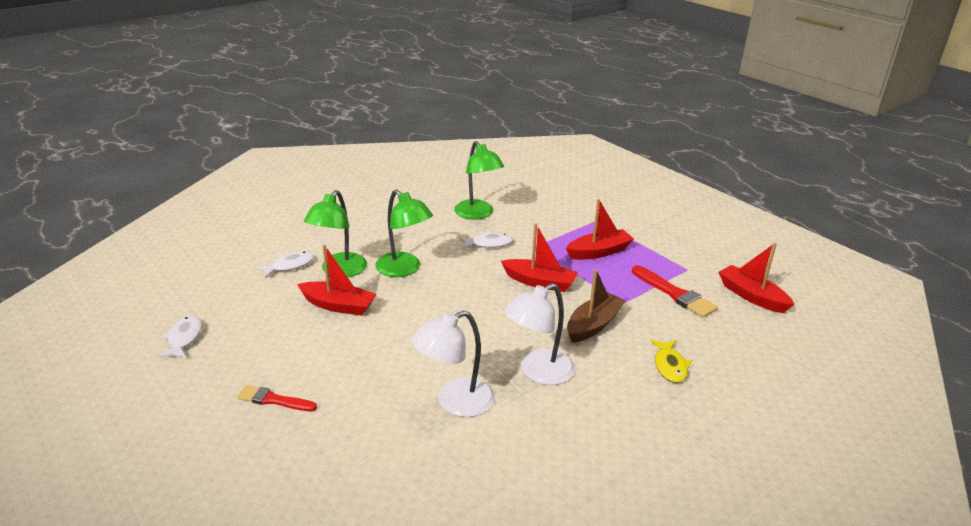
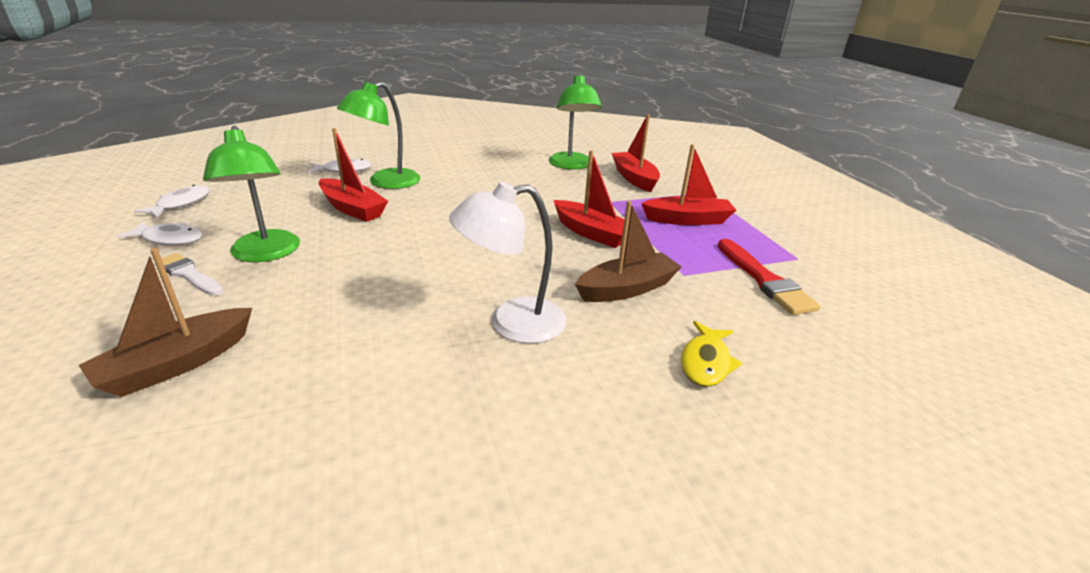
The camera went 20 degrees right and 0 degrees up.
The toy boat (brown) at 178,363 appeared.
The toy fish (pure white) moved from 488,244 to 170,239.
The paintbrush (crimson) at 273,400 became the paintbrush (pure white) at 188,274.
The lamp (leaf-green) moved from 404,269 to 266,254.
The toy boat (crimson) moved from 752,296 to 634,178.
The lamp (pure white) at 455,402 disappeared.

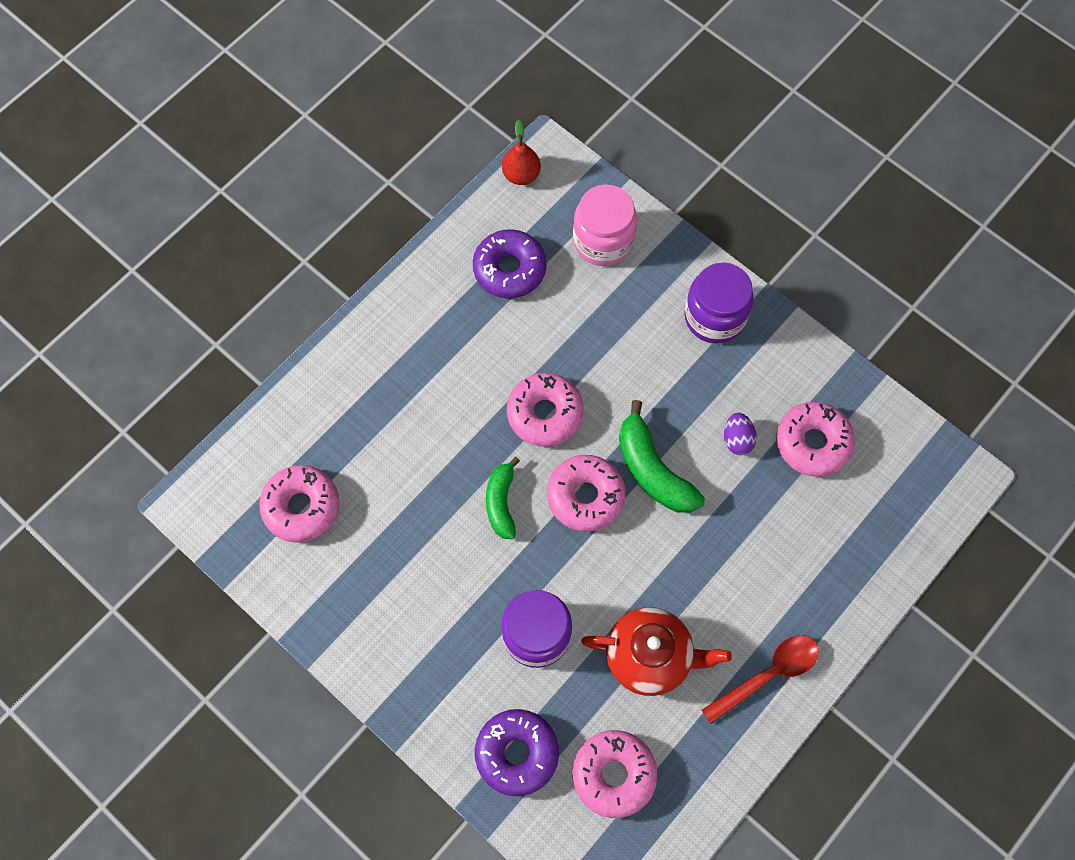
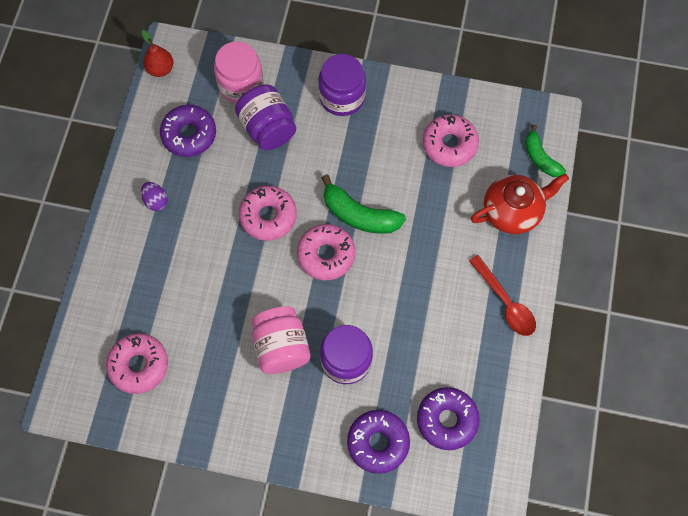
The camera went 30 degrees left and 0 degrees up.
The egg (purple) moved from 737,439 to 156,201.
The jar (purple) at 268,128 appeared.
The jar (rose-pink) at 281,347 appeared.
The doughnut (rose-pink) at 613,774 became the doughnut (purple) at 447,420.
The teaspoon (crimson) at 768,674 turned 120 degrees clockwise.
The china teapot (crimson) moved from 650,656 to 512,211.
The banana fruit (leaf-green) moved from 501,502 to 540,158.

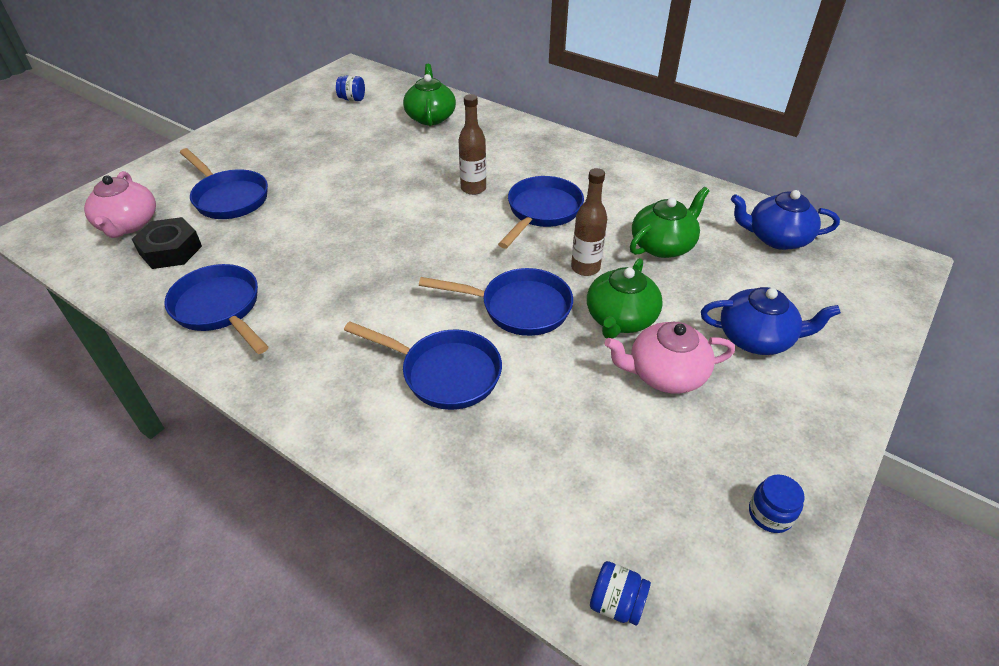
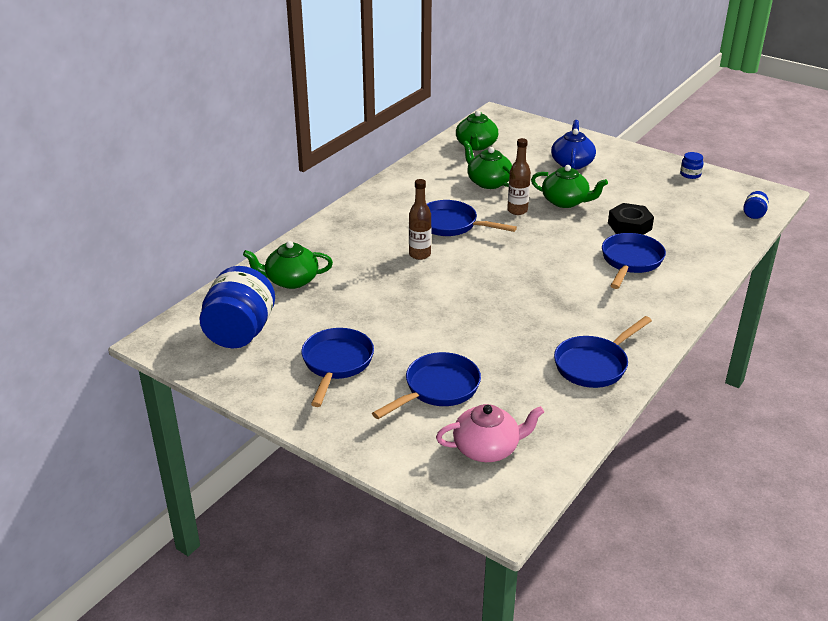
The camera went 90 degrees left and 10 degrees down.
The jar (blue) at 352,99 changed to 2.38 times the size.
The skillet (blue) moved from 519,307 to 336,364.
The china teapot (blue) at 776,238 became the china teapot (leaf-green) at 476,145.
The nut (ebony) moved from 171,250 to 629,226.
The china teapot (rose-pink) at 665,374 disappeared.

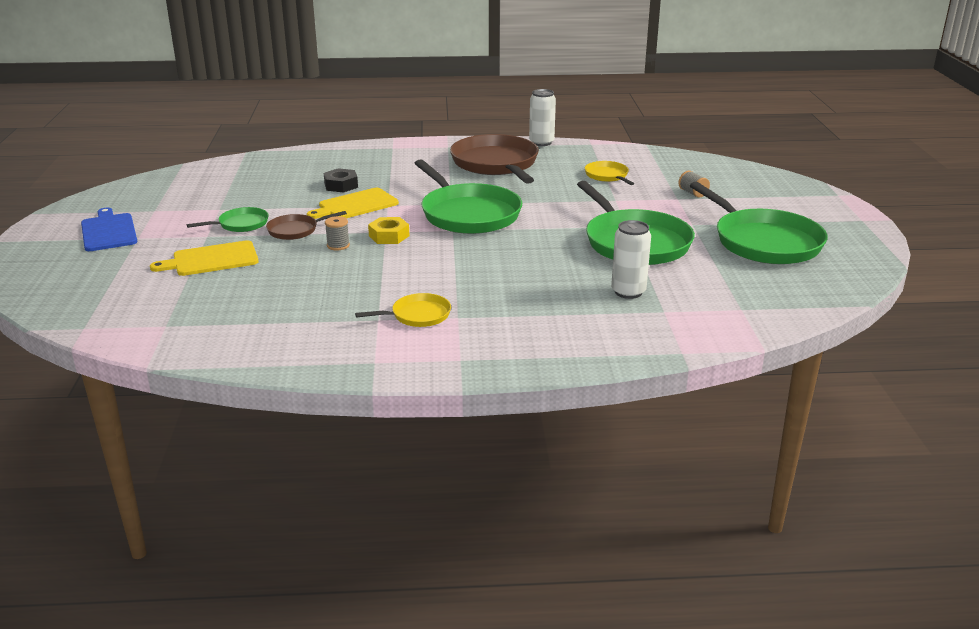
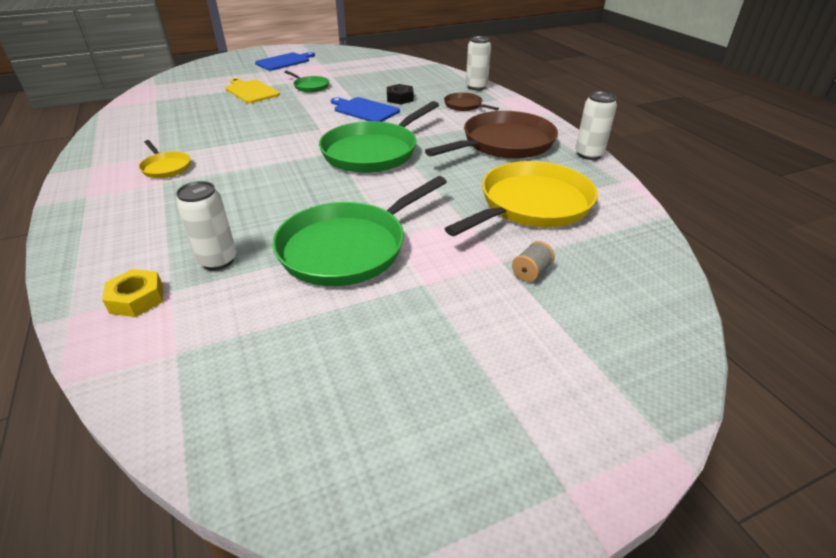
The camera went 70 degrees right and 10 degrees up.
The nut (bright yellow) moved from 389,236 to 137,299.
The chopping board (bright yellow) at 356,205 became the chopping board (blue) at 364,110.
The skillet (brown) moved from 295,230 to 464,105.
The skillet (bright yellow) at 607,176 changed to 2.08 times the size.
The can (pure white) at 476,87 appeared.
The reel of thread (grey) at 338,245 disappeared.
The skillet (leaf-green) at 764,242 disappeared.

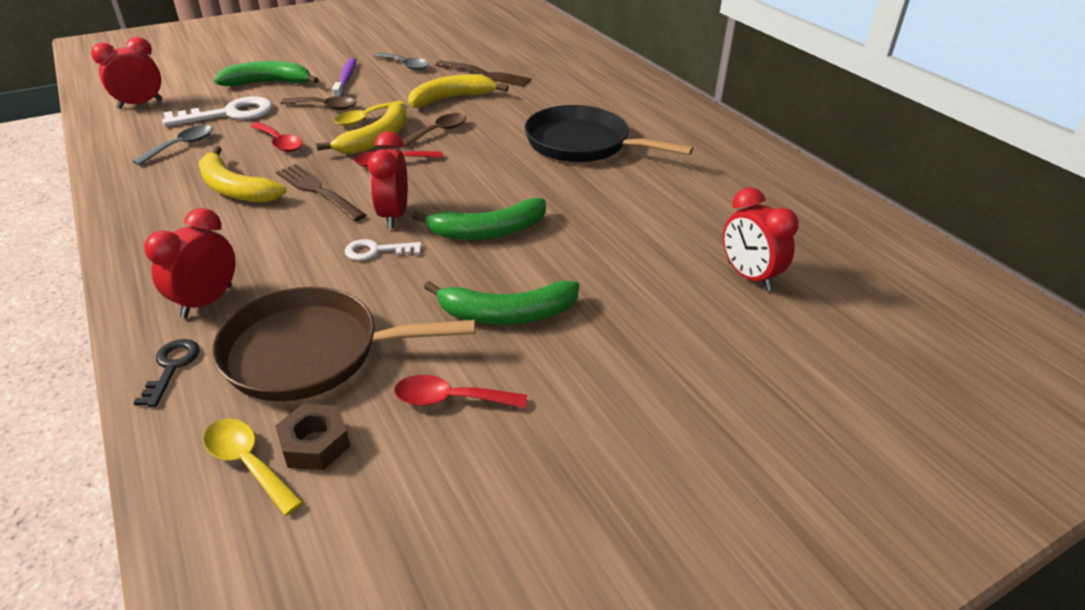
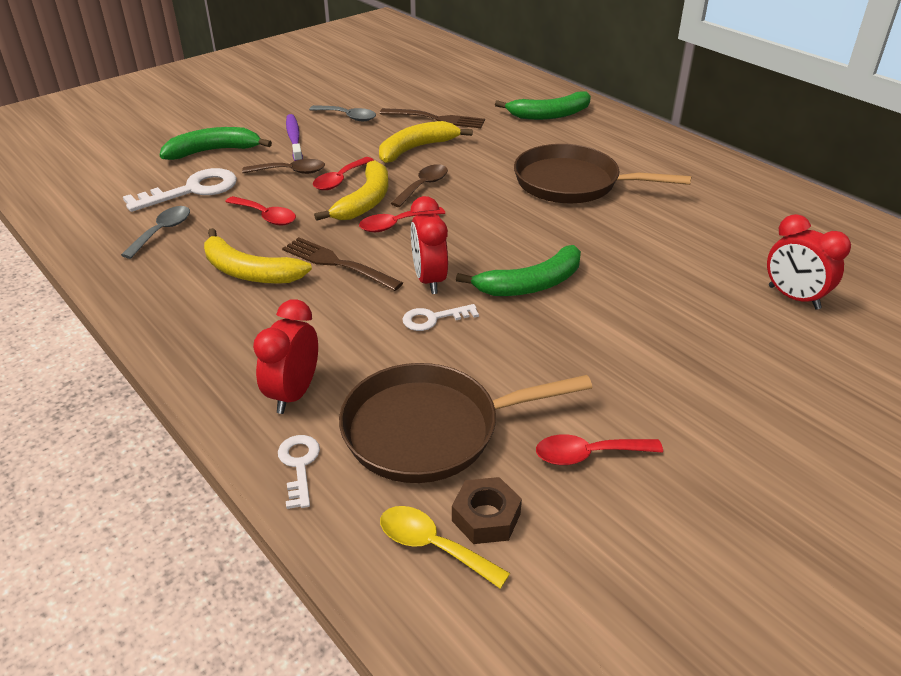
The camera went 10 degrees left and 0 degrees up.
The door key (ebony) at 171,367 became the door key (pure white) at 299,465.
The teaspoon (bright yellow) at 365,118 became the teaspoon (crimson) at 340,180.
The banana fruit (leaf-green) moved from 507,314 to 549,115.
The skillet (ebony) at 583,144 became the skillet (brown) at 572,183.
The alarm clock (crimson) at 140,104 disappeared.

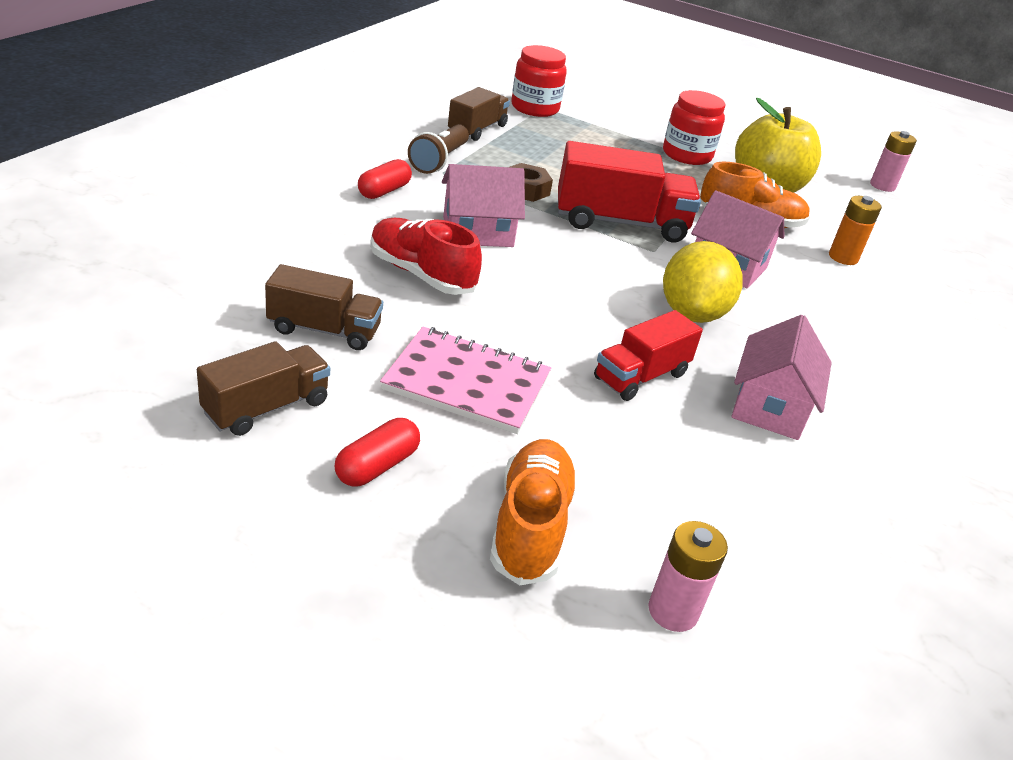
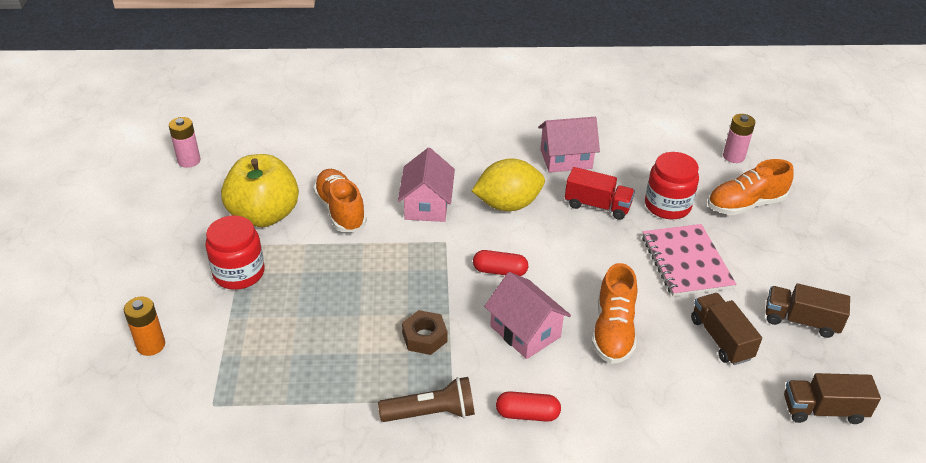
The camera went 115 degrees left and 5 degrees up.
The power cell (bright orange) moved from 843,257 to 151,345.
The pill (crimson) moved from 377,466 to 500,271.
The shoe (crimson) at 421,274 became the shoe (bright orange) at 613,331.
The jar (crimson) moved from 535,108 to 667,205.
The truck (brown) moved from 477,129 to 823,410.
The truck (crimson) at 620,223 disappeared.

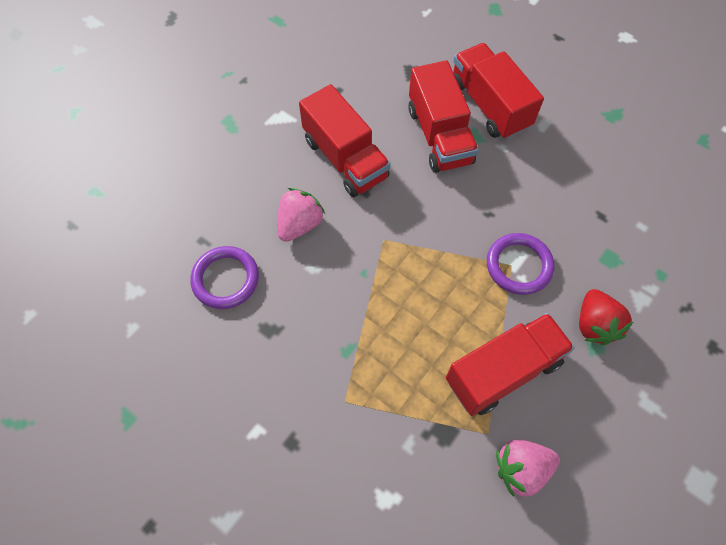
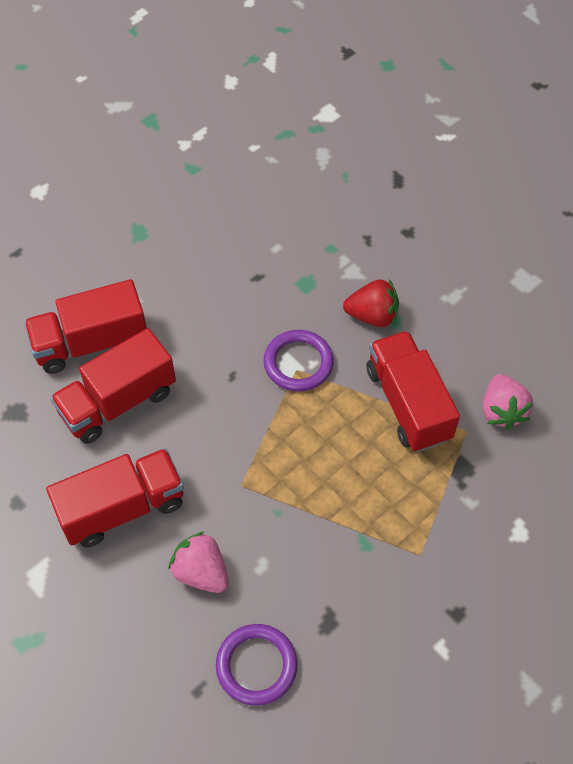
The camera went 80 degrees left and 5 degrees down.
The truck (crimson) at 439,135 turned 150 degrees clockwise.

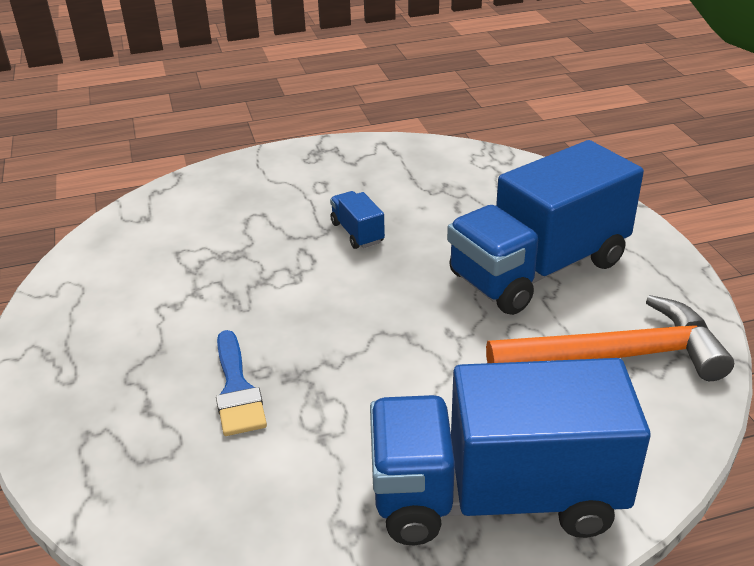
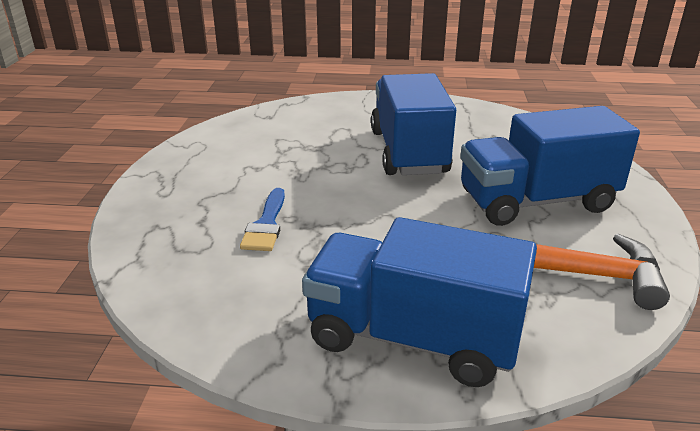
The camera went 20 degrees right and 5 degrees down.
The truck (blue) at 357,232 changed to 2.49 times the size.

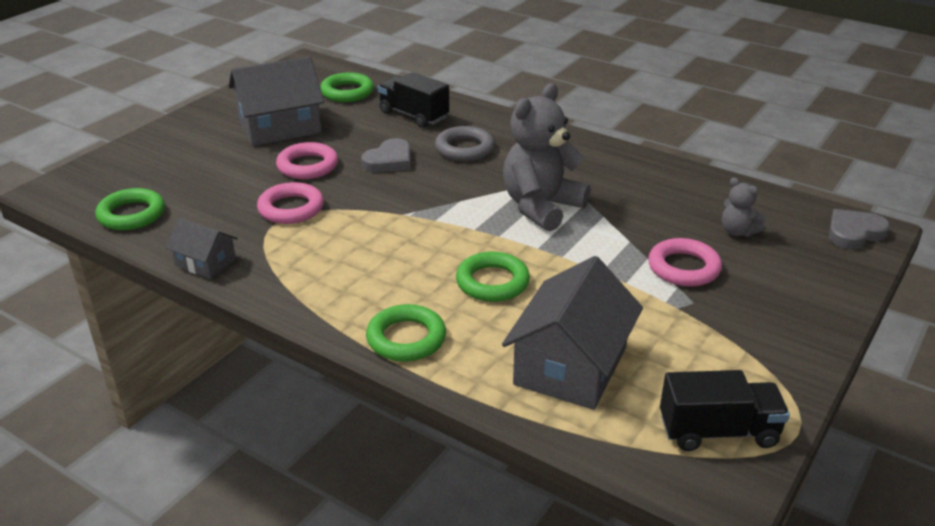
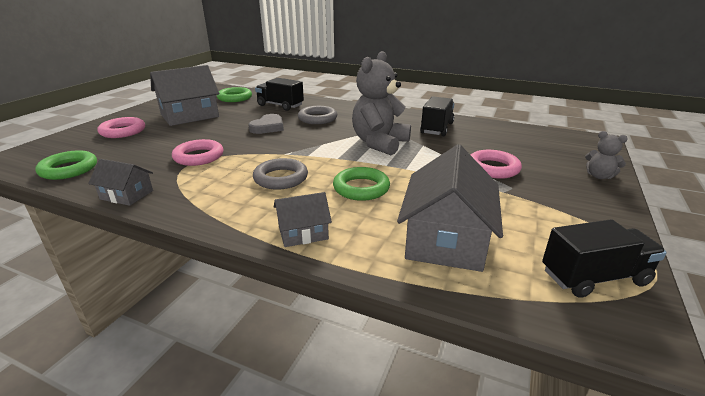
The camera went 10 degrees left and 5 degrees down.
The hoop (rose-pink) moved from 307,166 to 123,131.
The hoop (grey) at 281,178 appeared.
The hoop (leaf-green) at 406,338 was replaced by the house (grey) at 303,233.
The truck (ebony) at 436,128 appeared.
The stuffed bear (grey) moved from 737,232 to 599,176.
The heart (grey) at 854,233 disappeared.

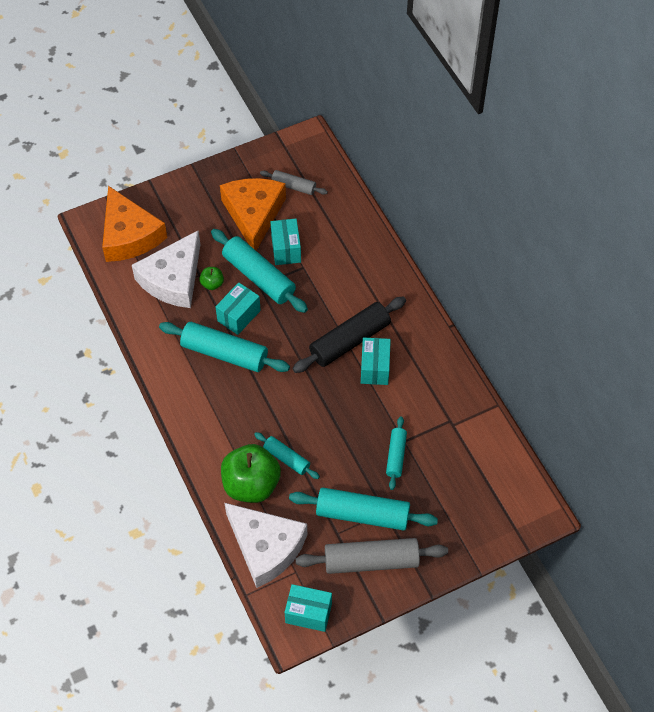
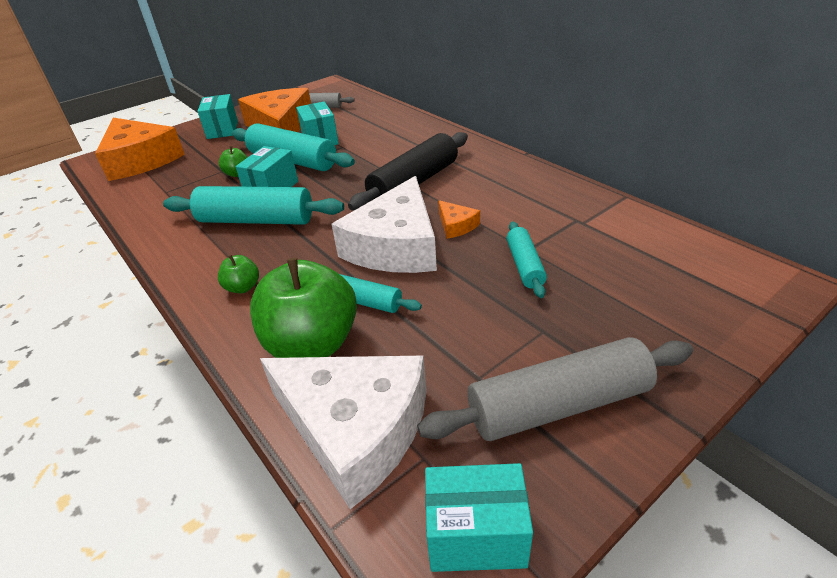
The camera went 10 degrees left and 20 degrees down.
The package (aqua) moved from 375,368 to 222,130.
The apple fruit (leaf-green) at 243,287 appeared.
The cheese (pure white) moved from 173,279 to 396,246.
The cheese (bright orange) at 456,225 appeared.
The rolling pin (aqua) at 362,514 disappeared.

